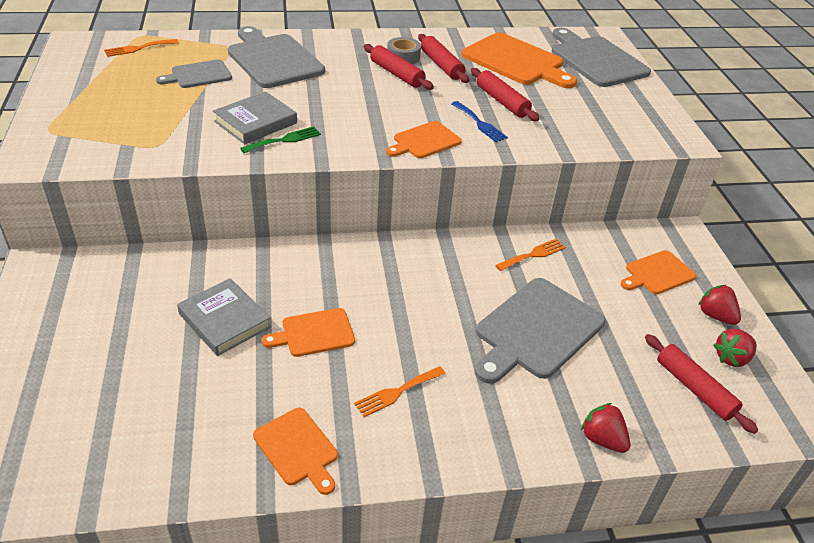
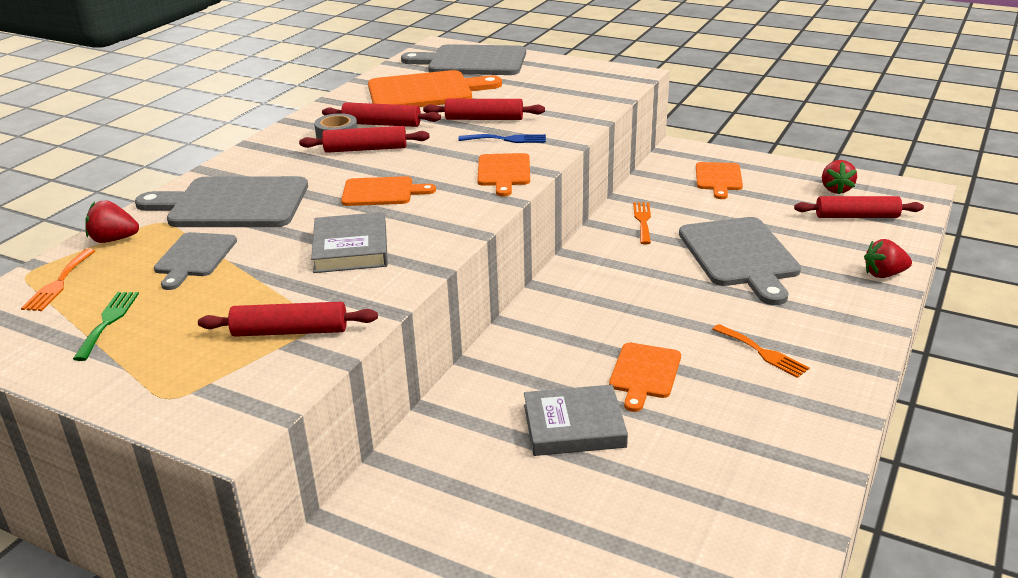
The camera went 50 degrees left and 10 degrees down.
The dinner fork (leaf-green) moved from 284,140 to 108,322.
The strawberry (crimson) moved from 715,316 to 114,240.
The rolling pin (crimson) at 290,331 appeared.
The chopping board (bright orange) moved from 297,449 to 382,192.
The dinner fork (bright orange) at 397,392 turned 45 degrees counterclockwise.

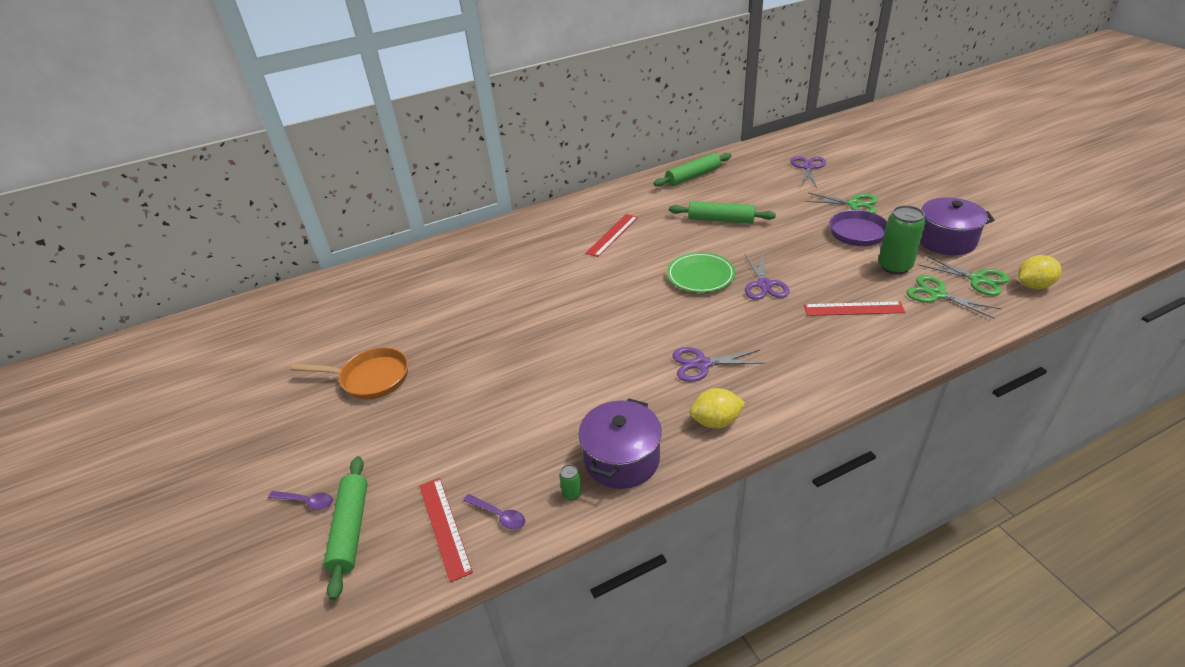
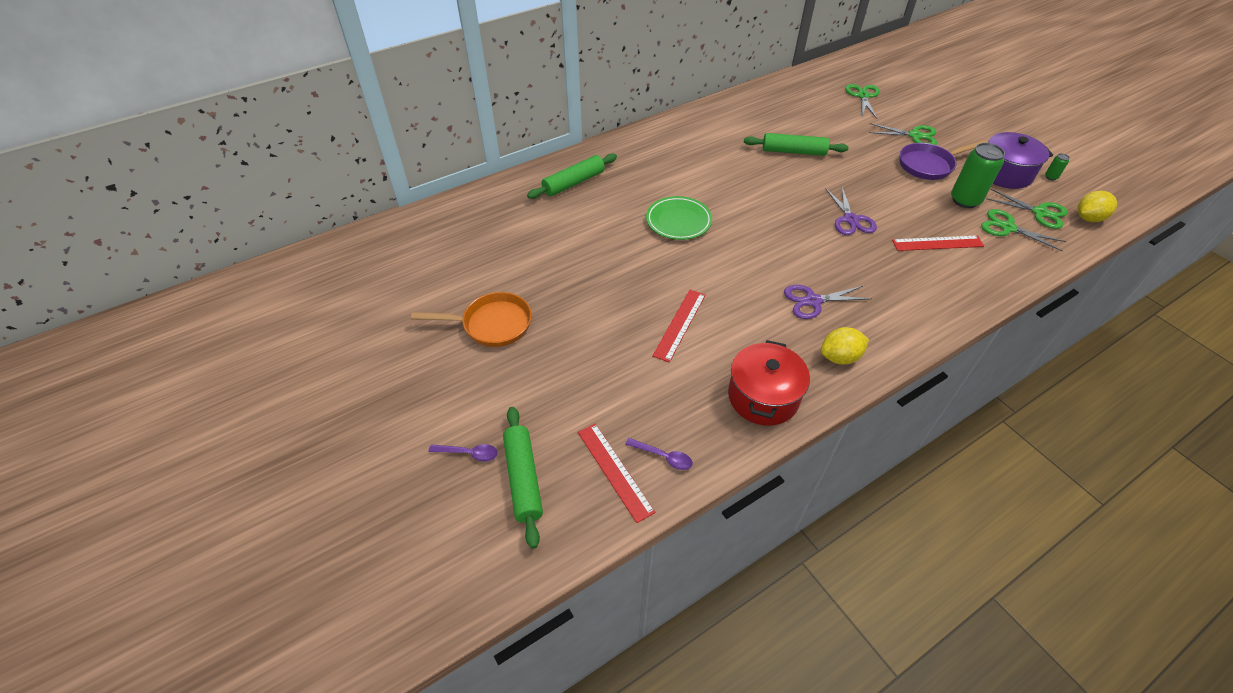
The camera went 10 degrees left and 10 degrees up.
The rolling pin (leaf-green) moved from 693,176 to 573,183.
The dinner plate (leaf-green) moved from 700,276 to 678,221.
The measuring stick (crimson) moved from 612,235 to 679,324.
The pot (purple) at 621,459 became the pot (crimson) at 763,397.
The scissors (purple) at 808,167 became the scissors (leaf-green) at 863,96.
The can (leaf-green) moved from 572,494 to 1050,177.

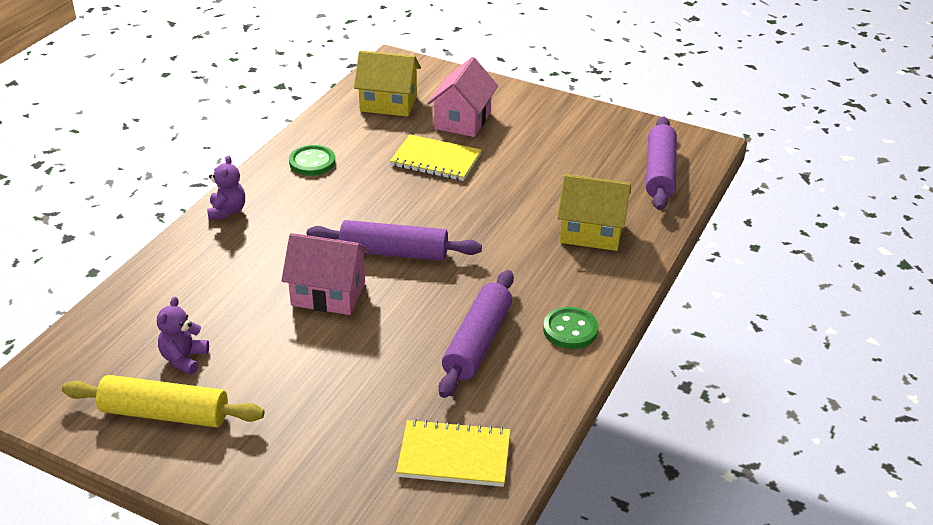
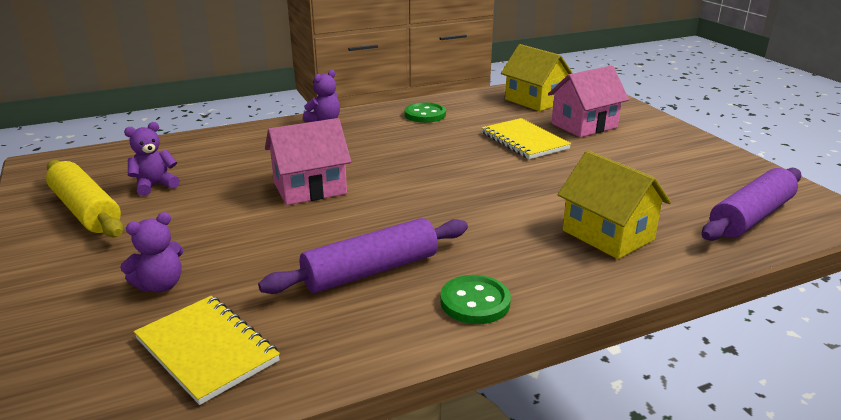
The camera went 40 degrees right and 10 degrees down.
The stuffed bear (purple) at 160,285 appeared.
The house (rose-pink) at 328,294 turned 75 degrees counterclockwise.
The rolling pin (purple) at 394,252 disappeared.

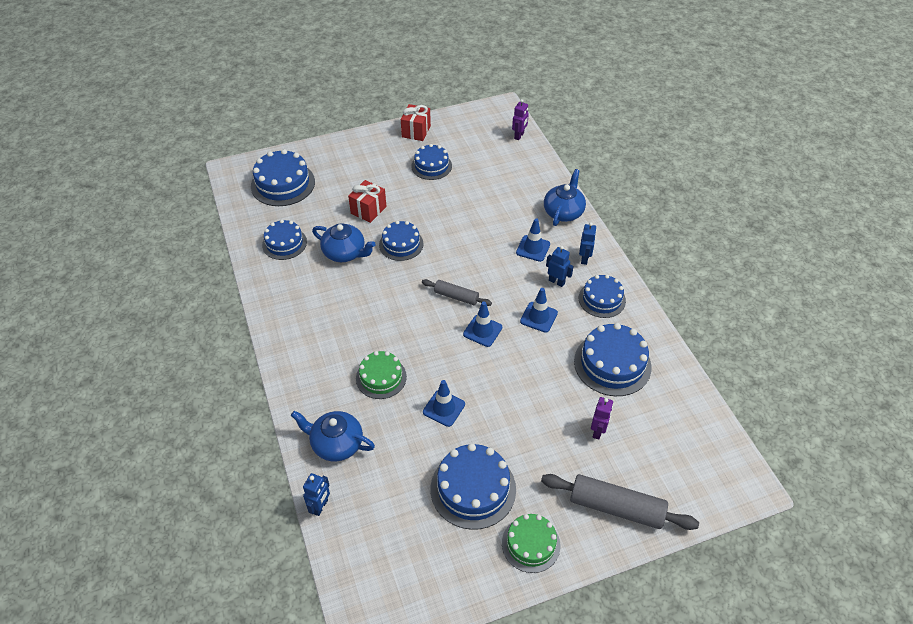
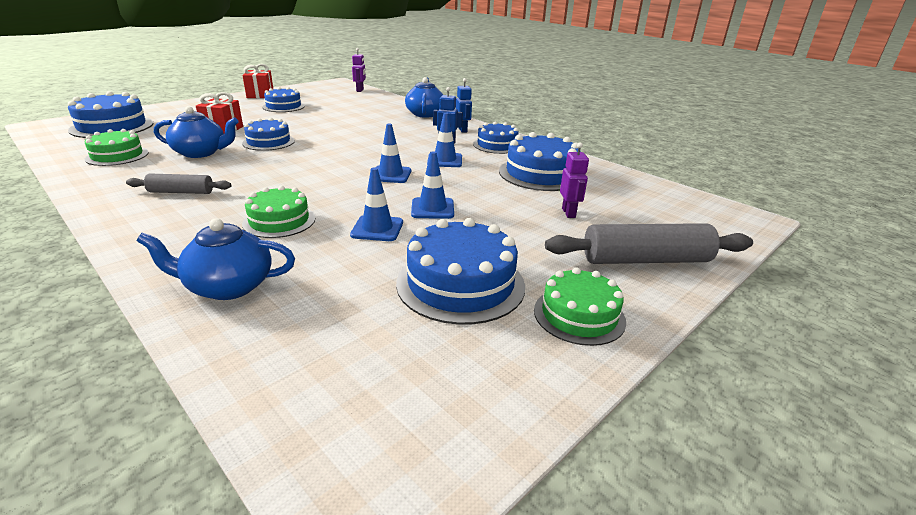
The camera went 25 degrees left and 20 degrees down.
The gateau (blue) at 284,243 became the gateau (leaf-green) at 117,156.
The rolling pin (grey) moved from 456,297 to 181,192.
The safety cone (blue) moved from 533,248 to 432,208.
The robot (blue) at 320,507 disappeared.

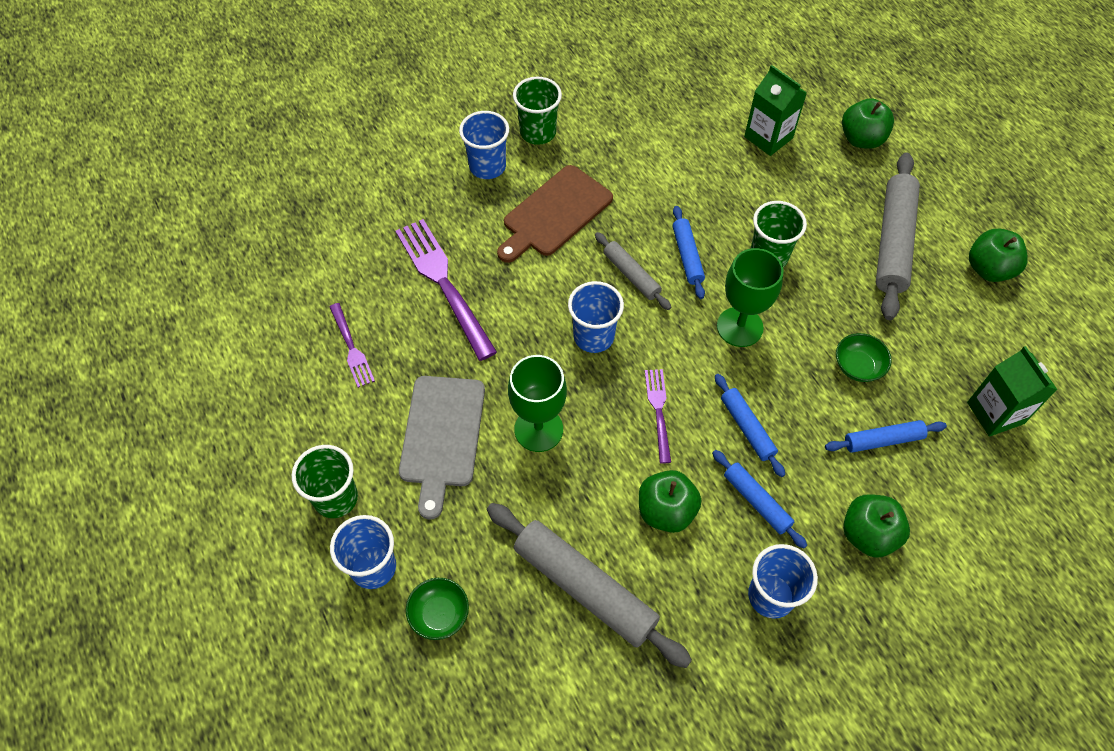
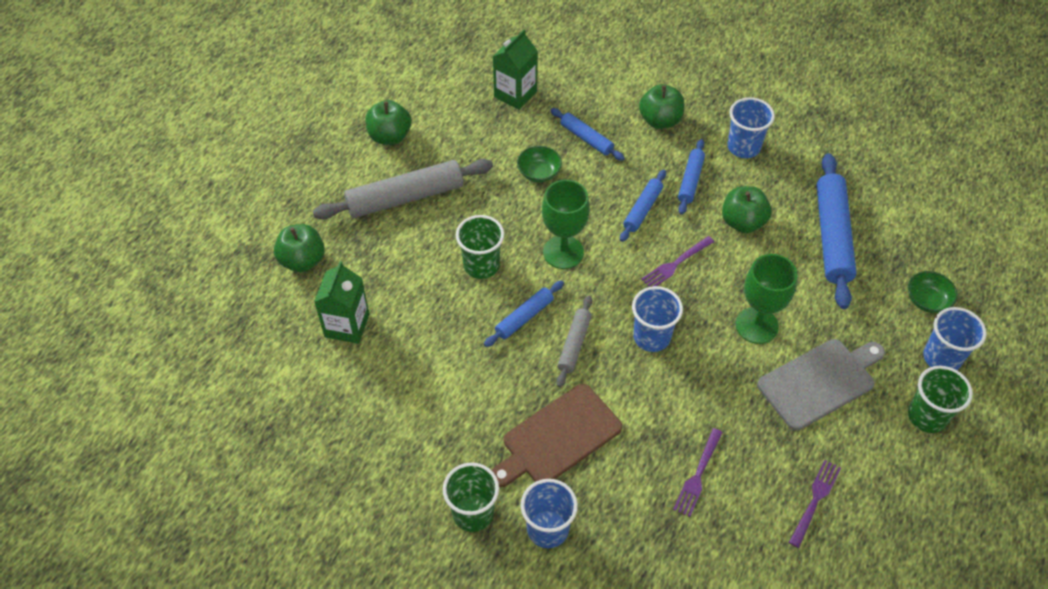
The camera went 125 degrees left and 5 degrees down.
The chopping board (brown) at 554,214 turned 135 degrees clockwise.
The dinner fork (purple) at 443,283 changed to 0.54 times the size.
The rolling pin (grey) at 584,588 became the rolling pin (blue) at 832,236.

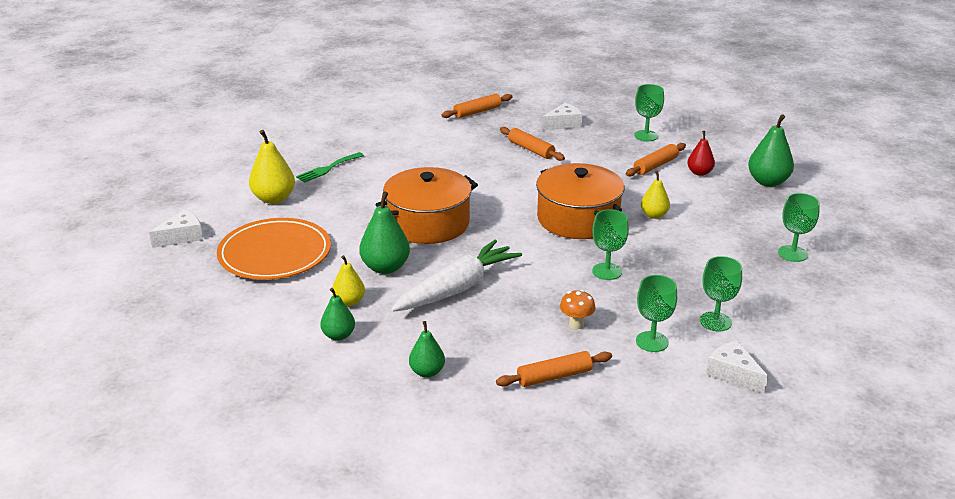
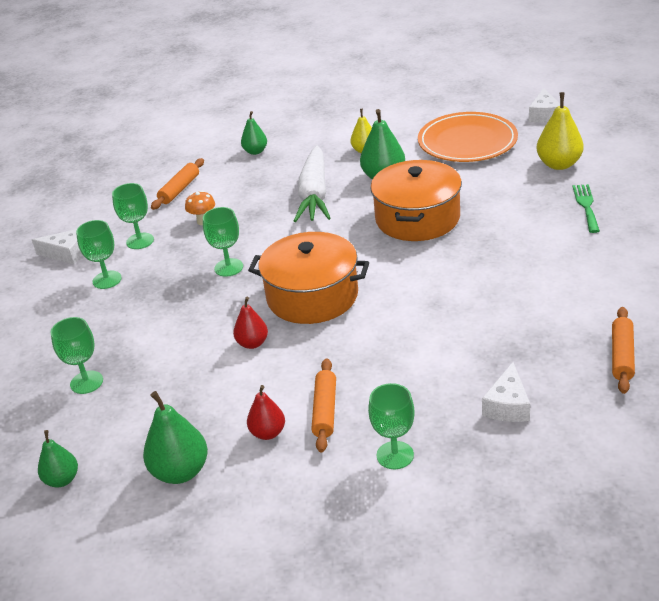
The camera went 140 degrees right and 5 degrees up.
The pear (leaf-green) moved from 338,335 to 62,480.
The pear (bright yellow) at 654,215 became the pear (crimson) at 252,343.
The rolling pin (bright orange) at 531,149 disappeared.

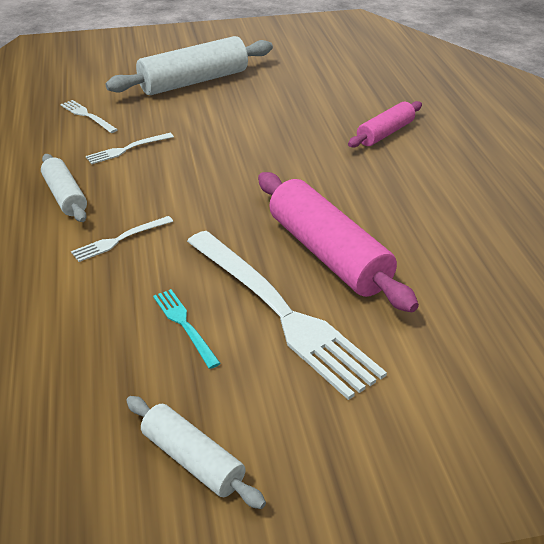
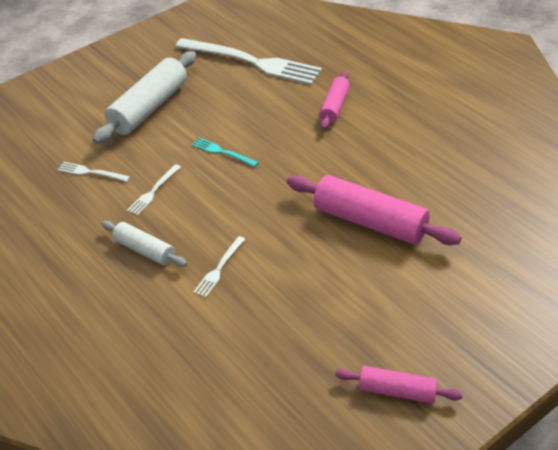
The camera went 25 degrees left and 5 degrees up.
The dinner fork (pure white) moved from 280,312 to 251,62.
The dinner fork (aqua) moved from 185,325 to 223,152.
The rolling pin (pure white) at 192,460 became the rolling pin (rose-pink) at 397,391.

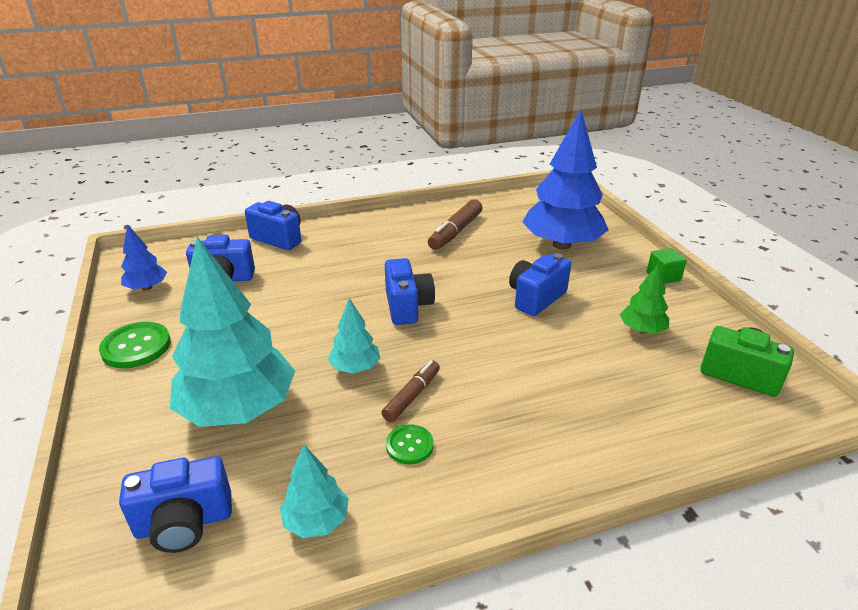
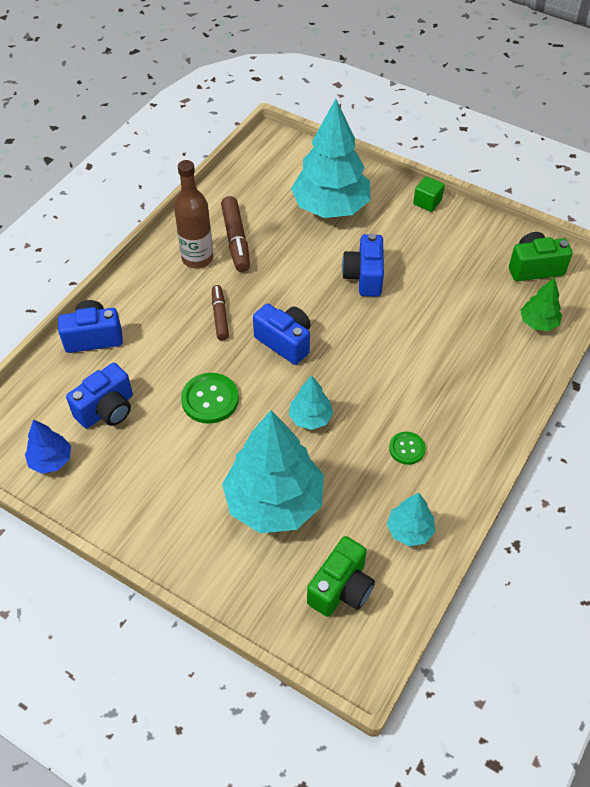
The camera went 40 degrees left and 20 degrees up.
The flask (brown) at 197,258 appeared.
The sewing button (leaf-green) moved from 136,347 to 210,399.
The felt pen (brown) moved from 412,396 to 220,316.
The fir tree (blue) at 561,245 became the fir tree (aqua) at 330,207.
The compact camera (blue) at 184,523 became the compact camera (leaf-green) at 341,588.
The fir tree (leaf-green) moved from 642,330 to 538,323.

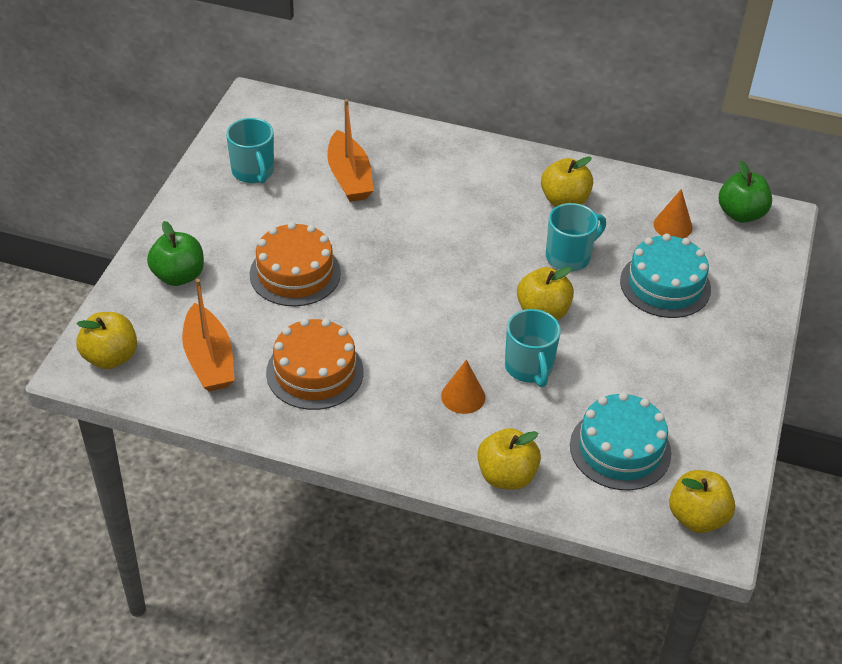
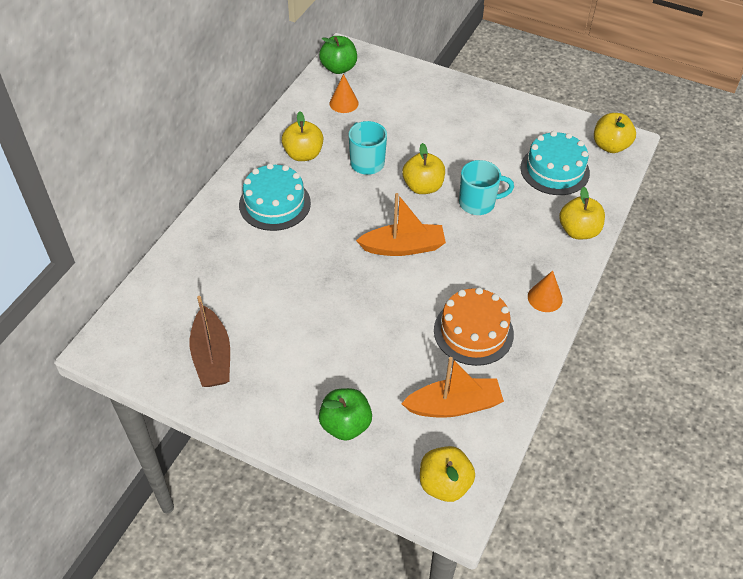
The camera went 80 degrees left and 5 degrees up.
The mug (aqua) at 253,172 was replaced by the toy boat (brown) at 212,357.
The gateau (aqua) moved from 665,285 to 274,204.
The toy boat (bright orange) moved from 349,177 to 403,247.
The cone shape (bright orange) moved from 463,396 to 545,298.
The gateau (bright orange) at 295,273 disappeared.

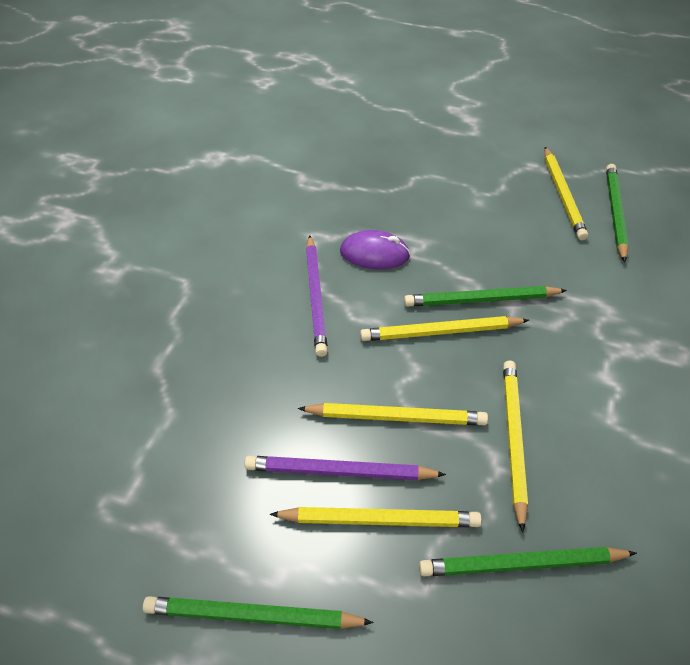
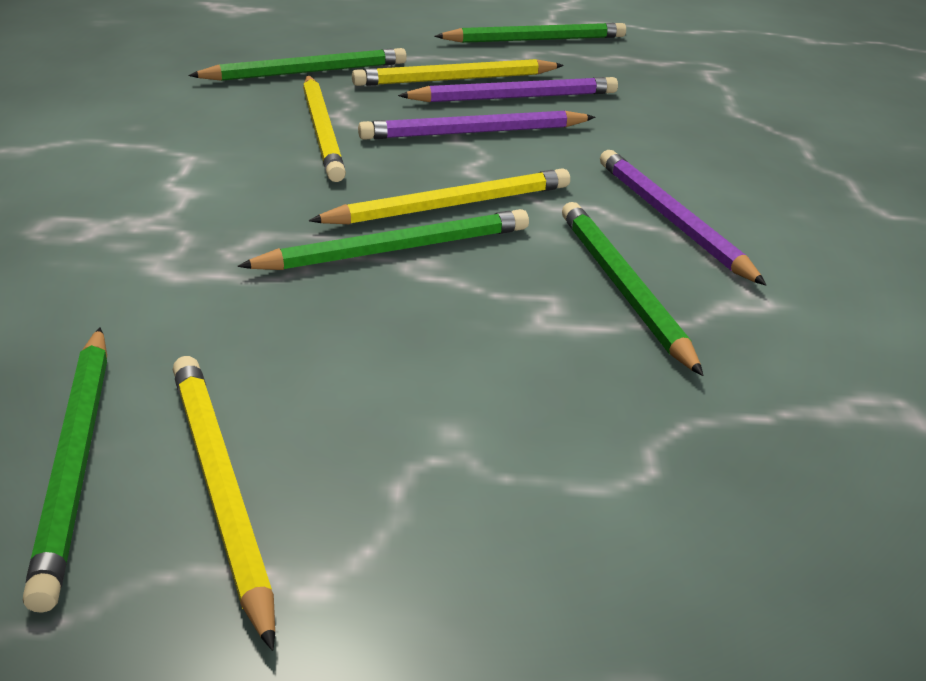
The camera went 160 degrees right and 15 degrees down.
The pencil (bright yellow) at 396,417 became the pencil (purple) at 474,132.
The mouse (purple) at 374,254 was replaced by the pencil (leaf-green) at 623,288.

